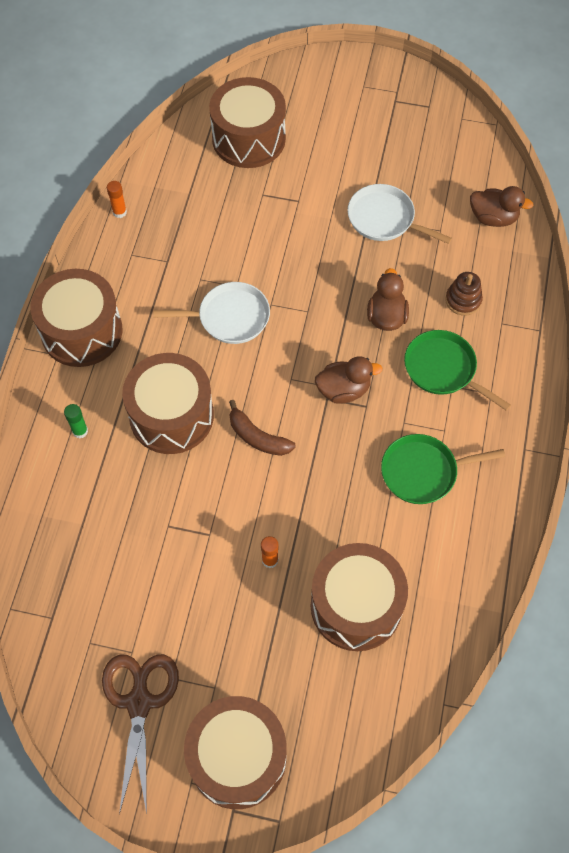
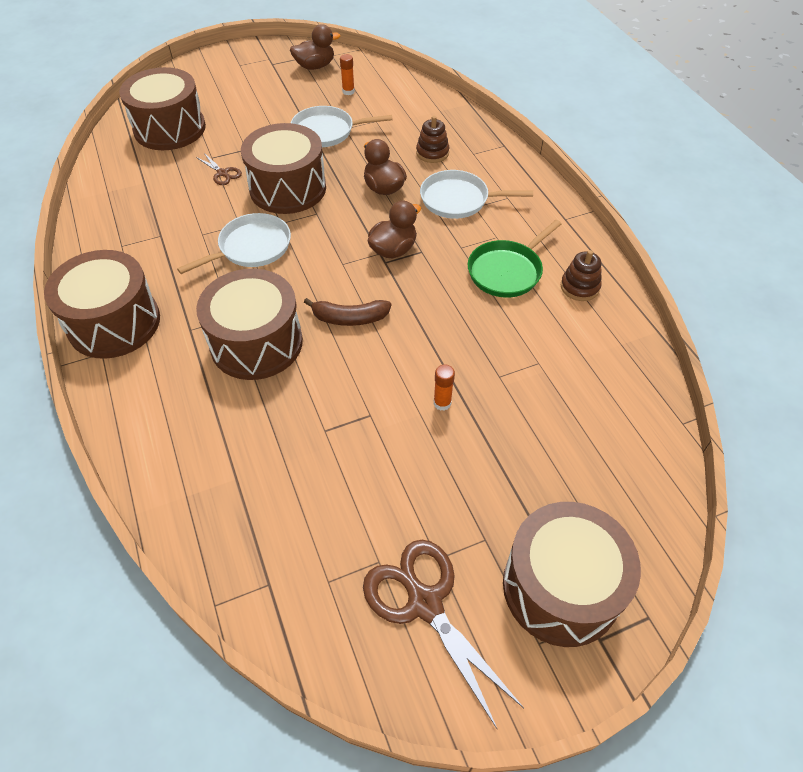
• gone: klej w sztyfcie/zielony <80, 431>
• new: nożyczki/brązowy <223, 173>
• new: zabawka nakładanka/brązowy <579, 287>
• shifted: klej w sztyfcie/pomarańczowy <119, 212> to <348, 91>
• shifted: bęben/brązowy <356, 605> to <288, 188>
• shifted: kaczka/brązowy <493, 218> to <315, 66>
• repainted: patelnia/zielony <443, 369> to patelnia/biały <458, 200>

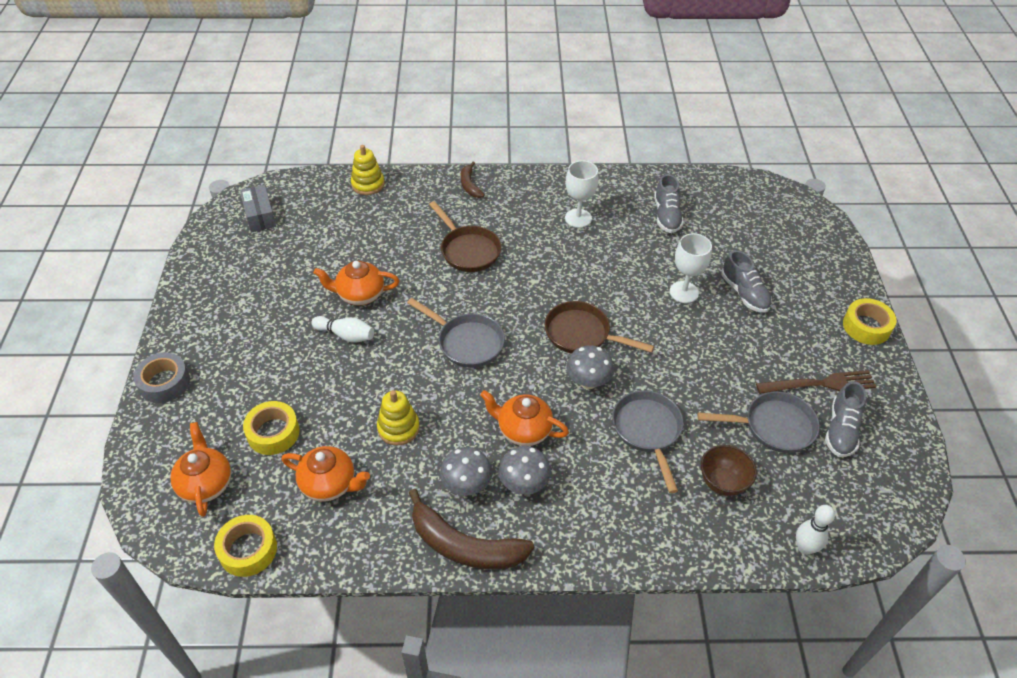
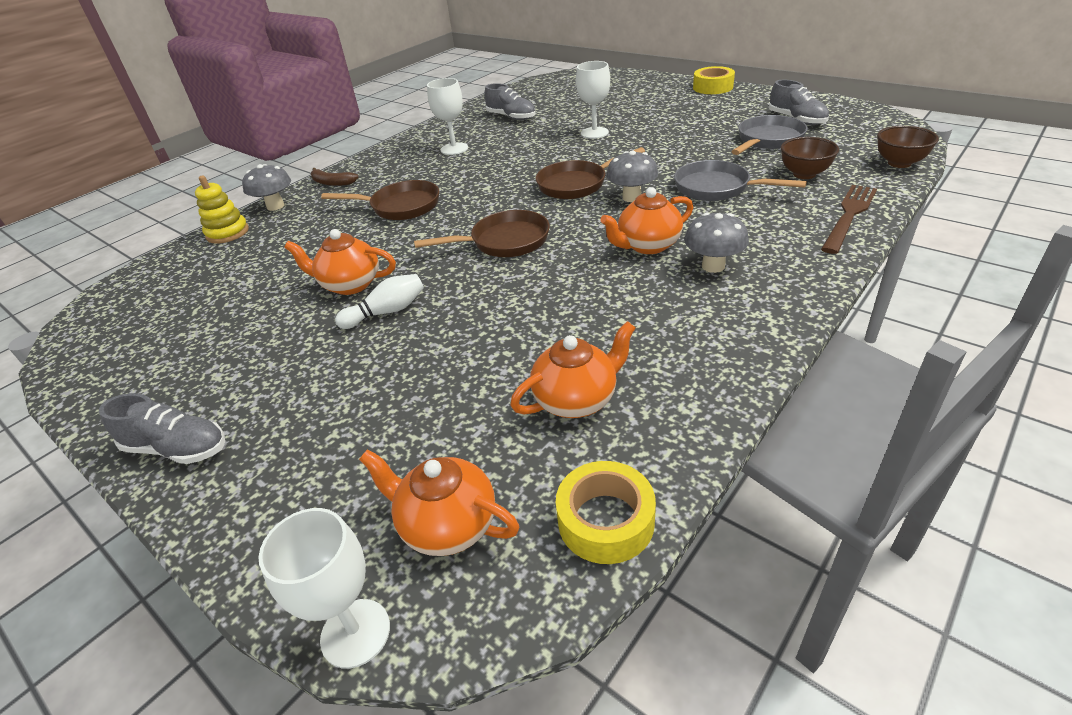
• gone: taśma klejąca/szary <164, 383>
• gone: pudełko/szary <260, 216>
• gone: taśma klejąca/żółty <273, 433>
• gone: zabawka nakładanka/żółty <398, 428>
• gone: banan/brązowy <464, 545>
• new: kielich/biały <355, 633>
• shifted: grzyb/szary <466, 485> to <275, 206>
• shifted: but/szary <744, 293> to <177, 448>
• shifted: widelec/brązowy <821, 384> to <849, 215>
• swapped: kręgiel/biały <805, 548> to miska/brązowy <899, 163>
• repainted: patelnia/szary <467, 342> to patelnia/brązowy <505, 242>
• rotated: imbryk/pomarańczowy <359, 295> = <350, 284> 60 degrees clockwise

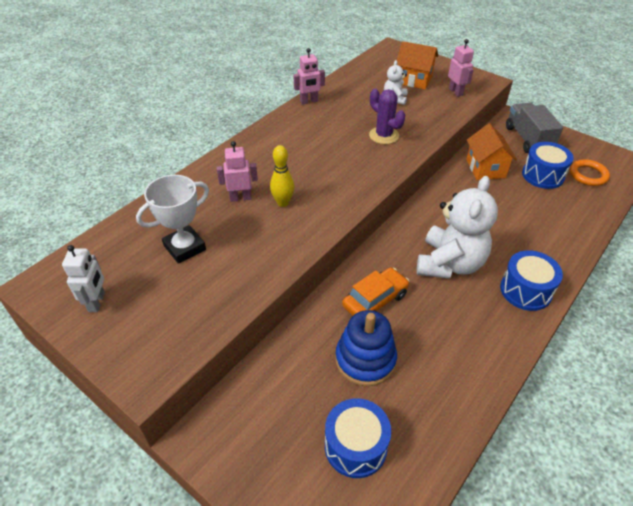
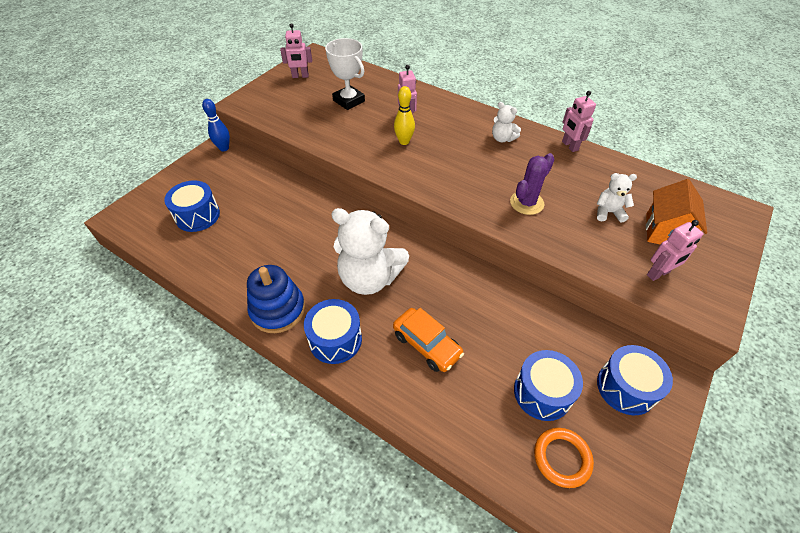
• gone: domek/pomarańczowy <485, 168>
• new: kręgiel/niebieski <224, 148>
• new: miś/biały <502, 138>
• shifted: zabawka nakładanka/niebieski <365, 359> to <278, 310>
• shifted: samochód/pomarańczowy <375, 300> to <427, 344>
• swapped: ciężarówka/szary <528, 139> to bęben/niebieski <626, 387>
• repainted: robot/biały <97, 302> to robot/różowy <300, 76>

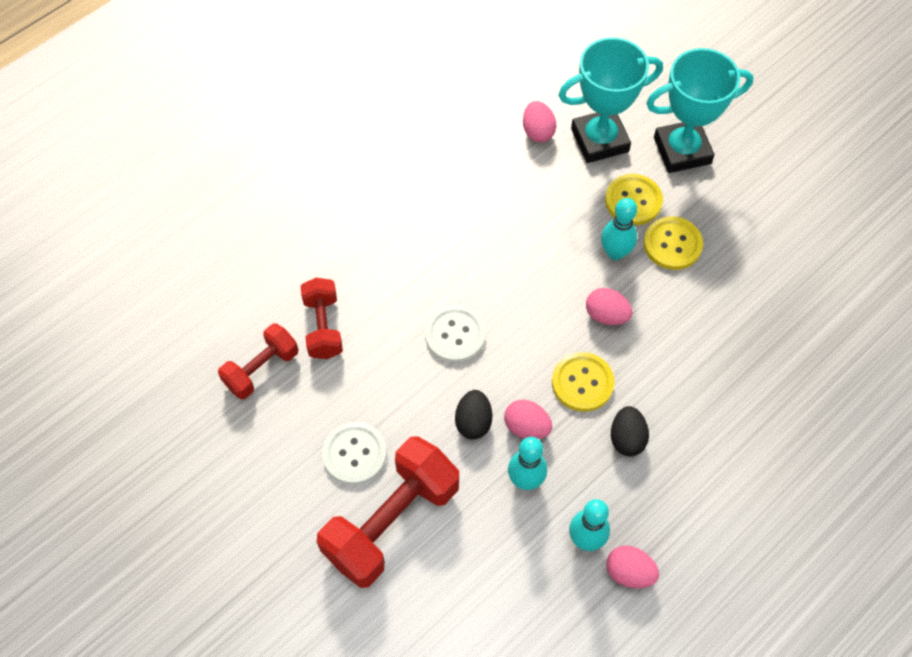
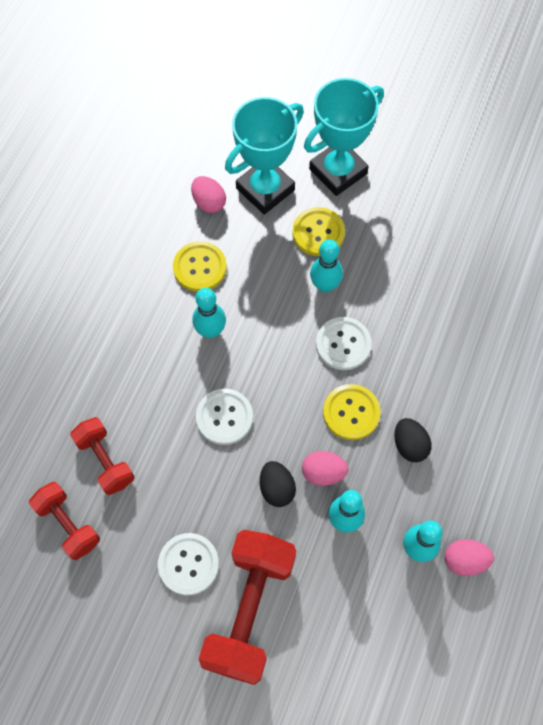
• new: kręgiel/turkusowy <210, 331>
• shifted: guzik/żółty <672, 244> to <200, 267>
• swapped: jajko/różowy <606, 315> to guzik/biały <343, 344>
• rotated: hantel/czerwony <261, 369> = <68, 524> 60 degrees counterclockwise

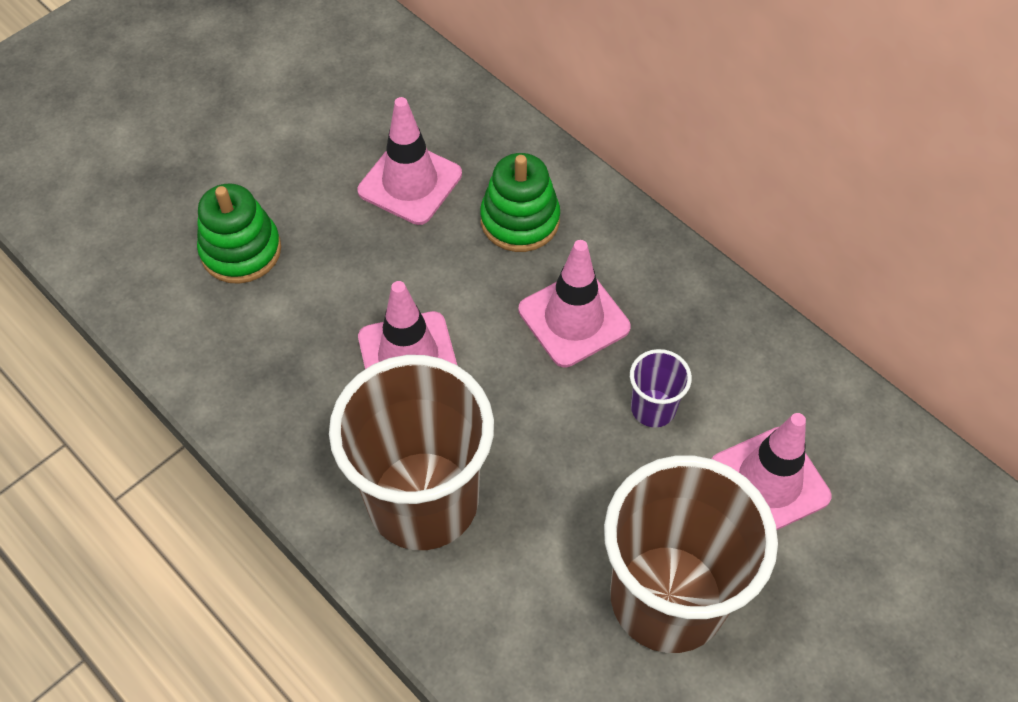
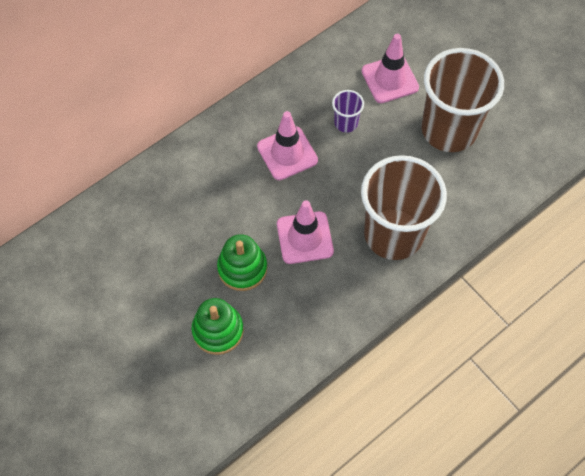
• gone: pachołek/różowy <410, 183>
• shifted: zabawka nakładanka/zielony <520, 220> to <242, 268>

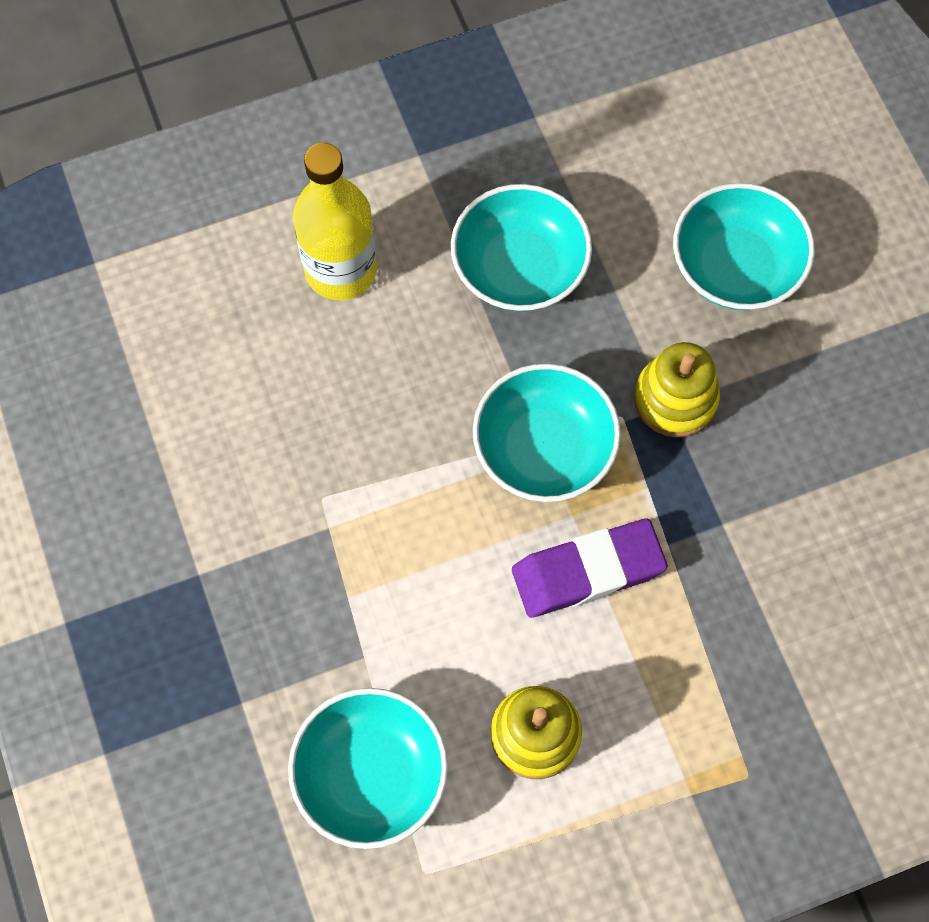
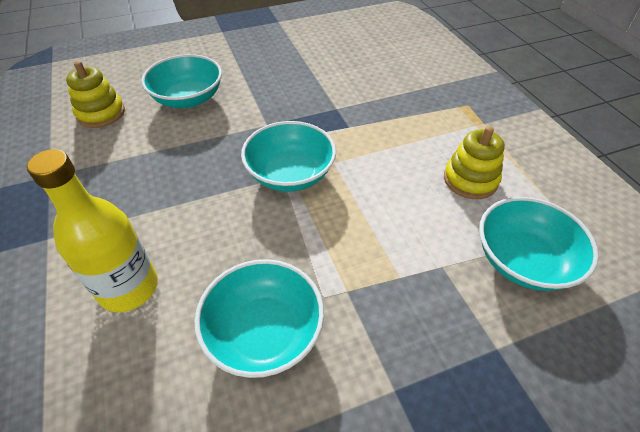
• gone: gumka do mazania/fioletowy <588, 571>
• shifted: miska/turkusowy <519, 268> to <264, 332>
• shifted: zabawka nakładanka/żółty <675, 399> to <101, 113>

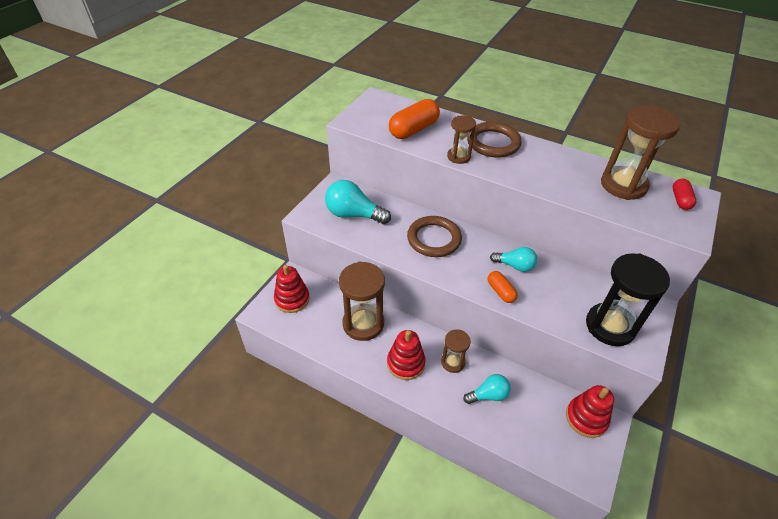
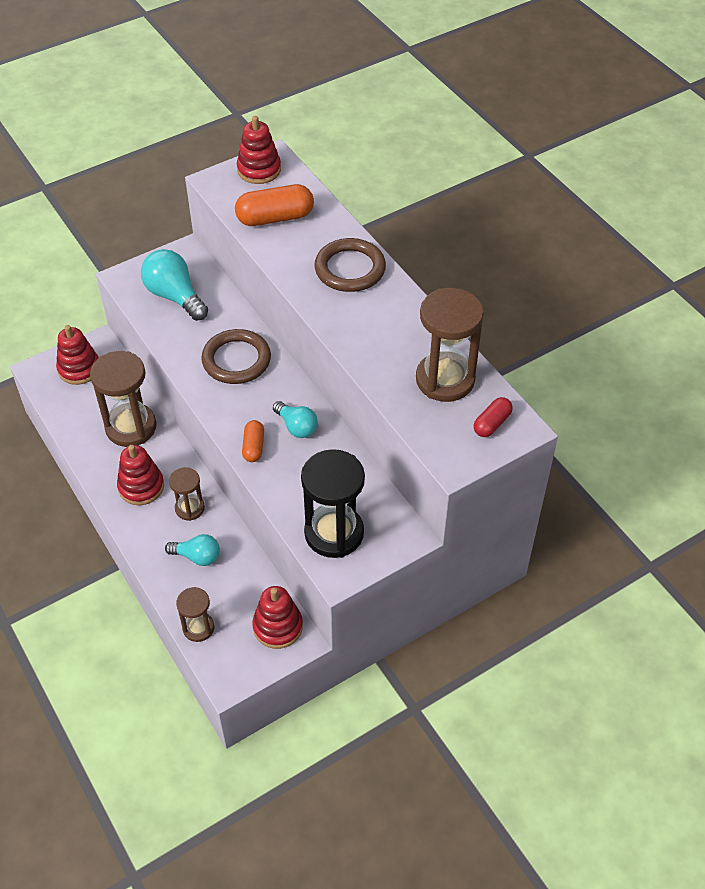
• new: zabawka nakładanka/czerwony <259, 170>
• shifted: klepsydra/brązowy <458, 157> to <198, 628>

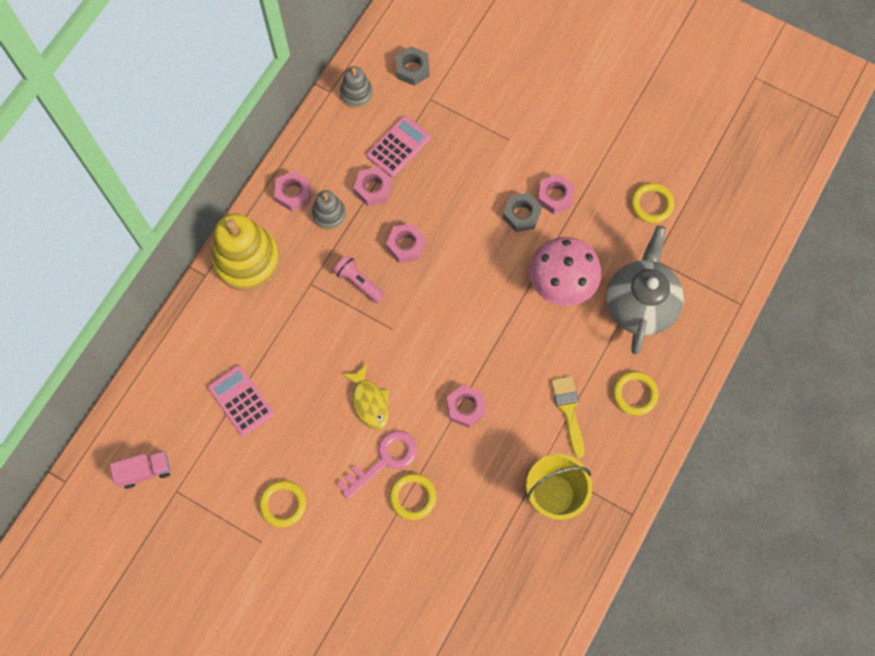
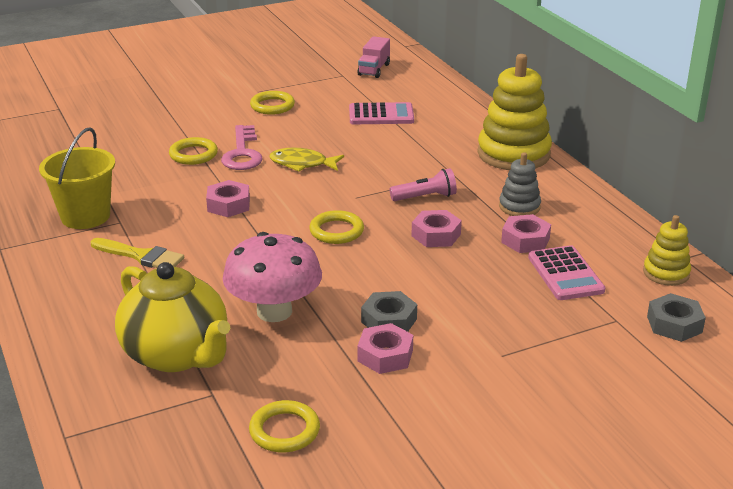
• gone: nakrętka/różowy <293, 193>
• shifted: pierścień/żółty <634, 394> to <336, 231>
• repainted: zabawka nakładanka/szary <356, 94> to zabawka nakładanka/żółty <666, 273>
• repainted: imbryk/szary <640, 304> to imbryk/żółty <177, 355>

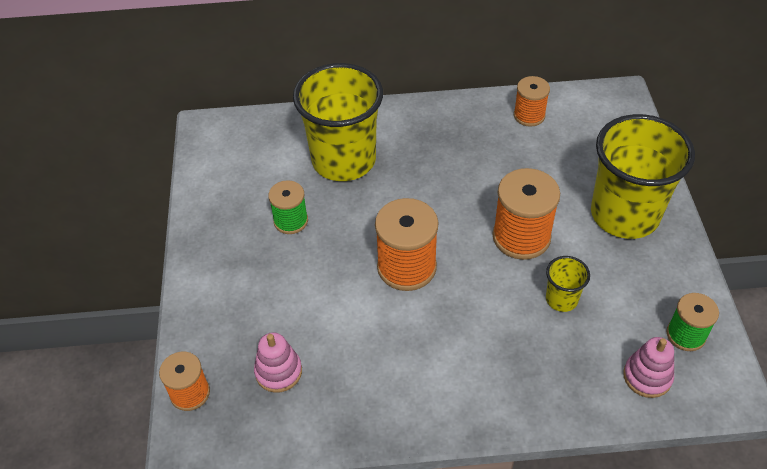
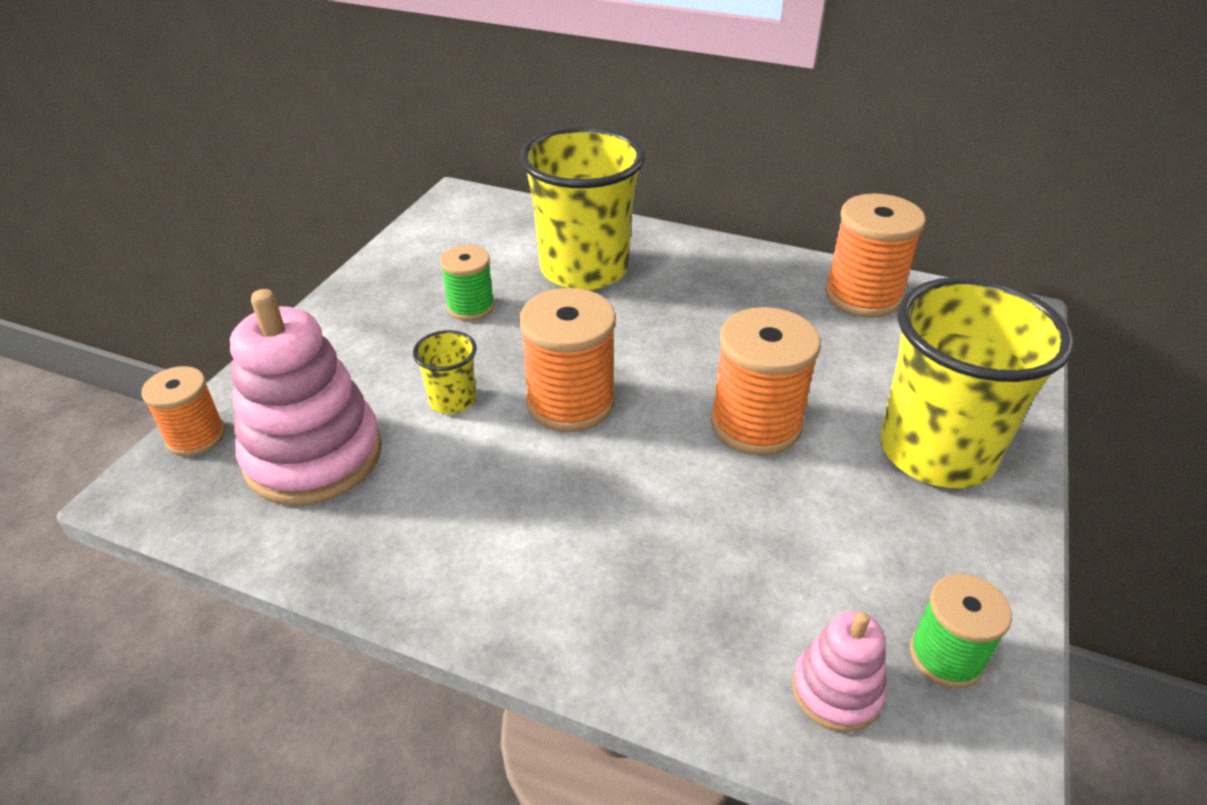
• shifted: szklanka/żółty <561, 299> to <452, 400>
• scaled: zabawka nakładanka/różowy <278, 372> = <314, 456> x1.95
• scaled: szpulka/pomarańczowy <529, 115> = <863, 296> x1.64

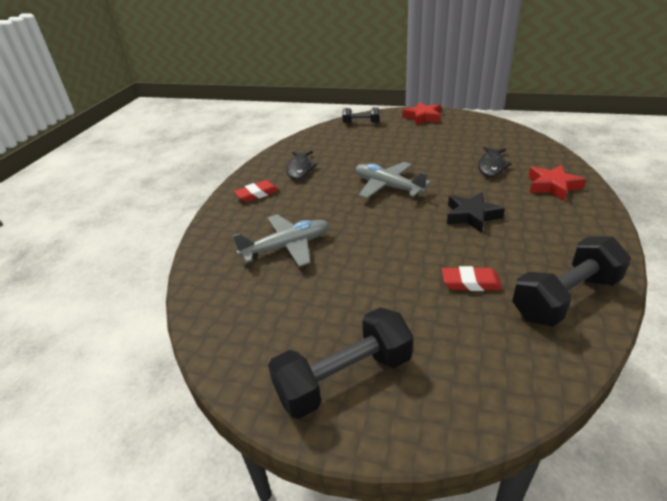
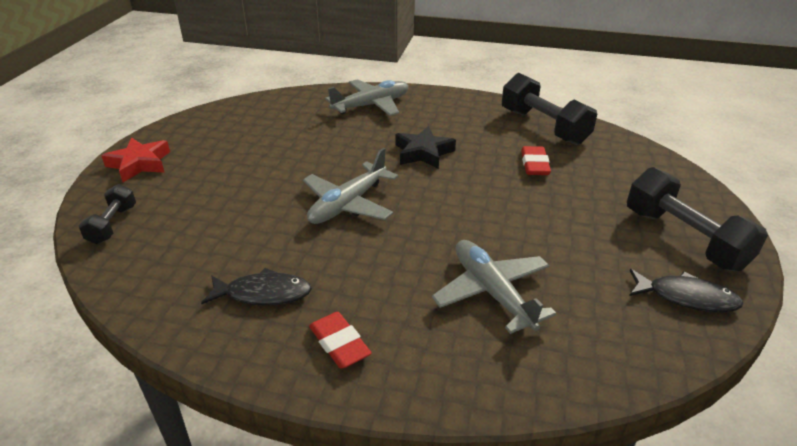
• shifted: ryba/czarny <492, 166> to <686, 297>
• swapped: gwiazda/czerwony <552, 186> to samolot/szary <371, 105>

